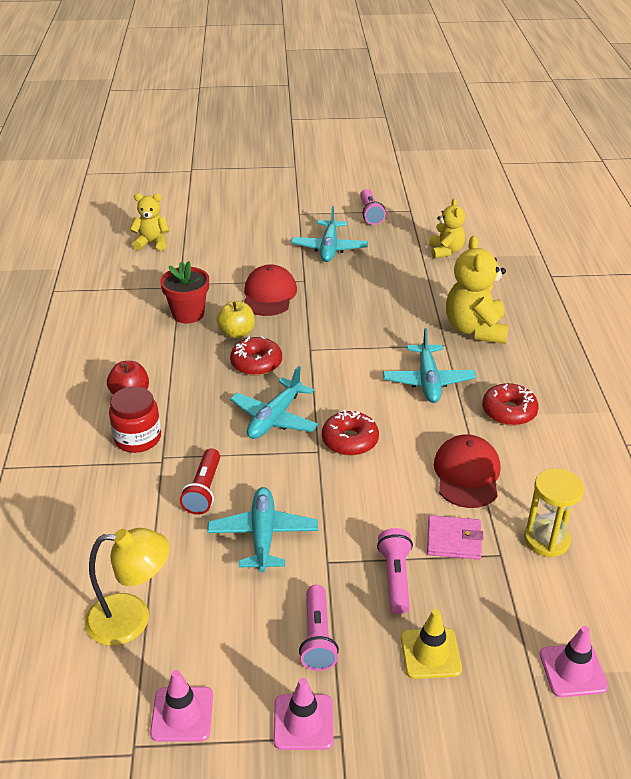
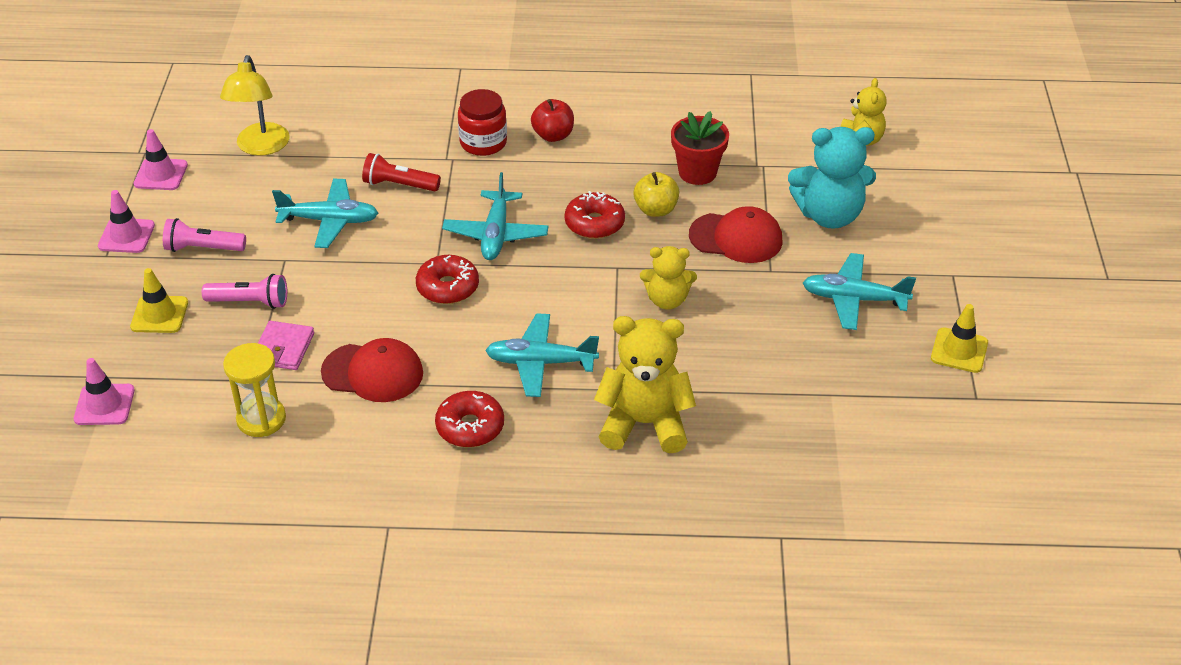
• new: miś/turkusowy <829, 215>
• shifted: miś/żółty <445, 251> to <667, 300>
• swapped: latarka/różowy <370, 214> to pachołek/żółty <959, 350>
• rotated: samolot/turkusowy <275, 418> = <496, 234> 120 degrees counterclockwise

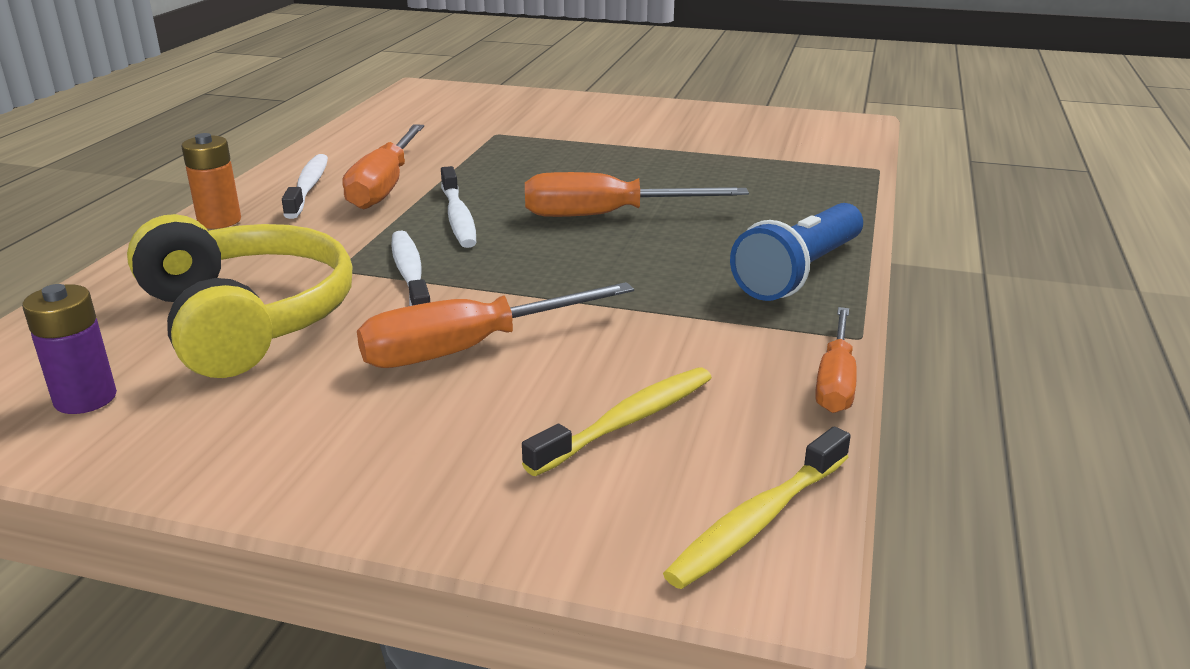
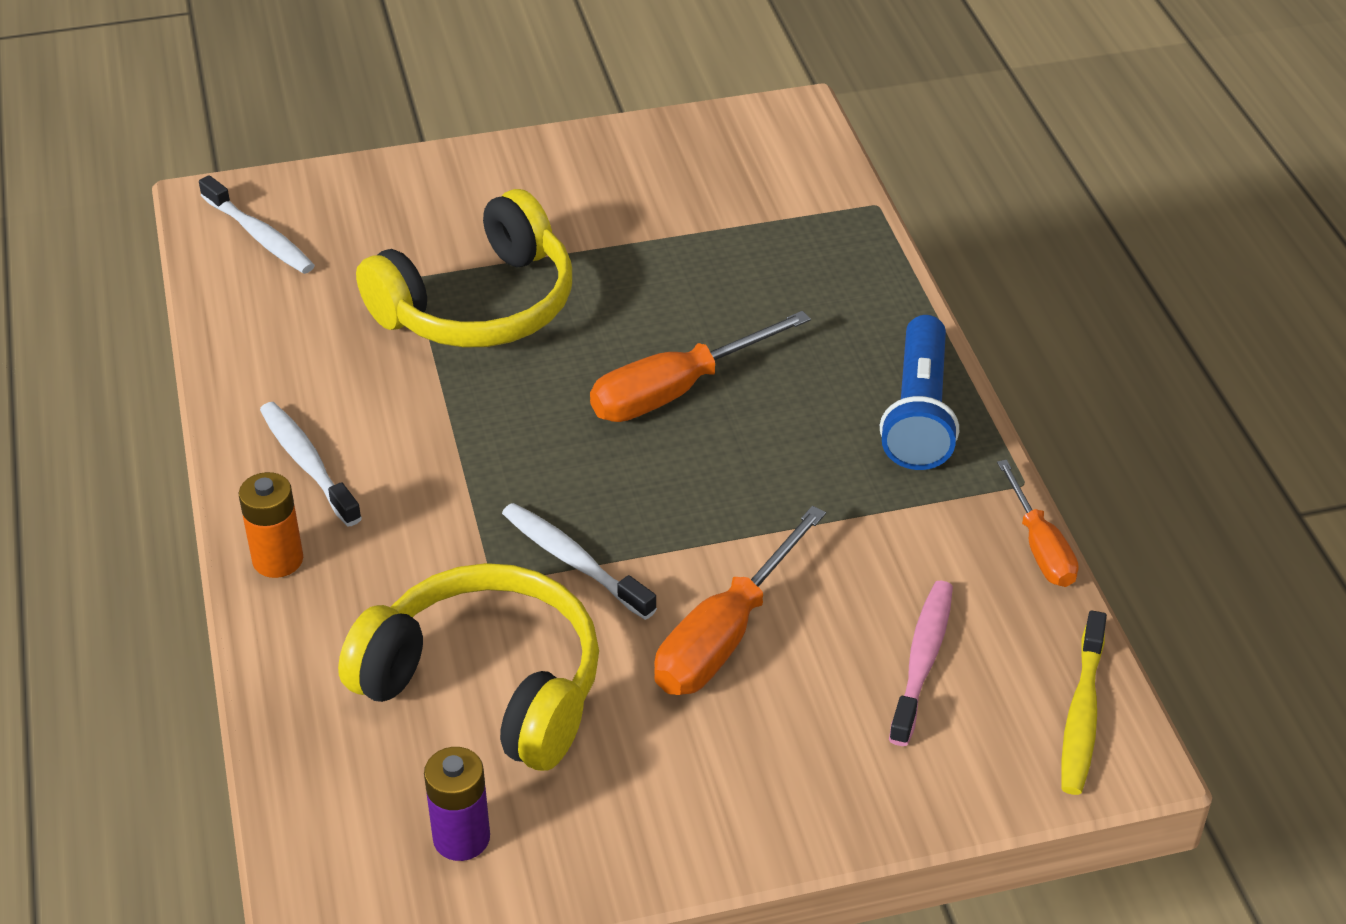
• gone: śrubokręt/pomarańczowy <385, 186>
• new: słuchawki/żółty <479, 305>
• shifted: szczoteczka do zębów/biały <458, 217> to <260, 236>
• repainted: szczoteczka do zębów/żółty <627, 421> to szczoteczka do zębów/różowy <922, 660>

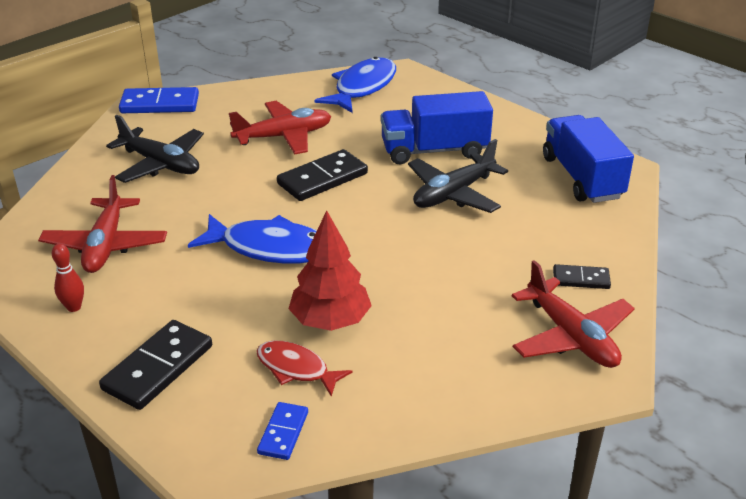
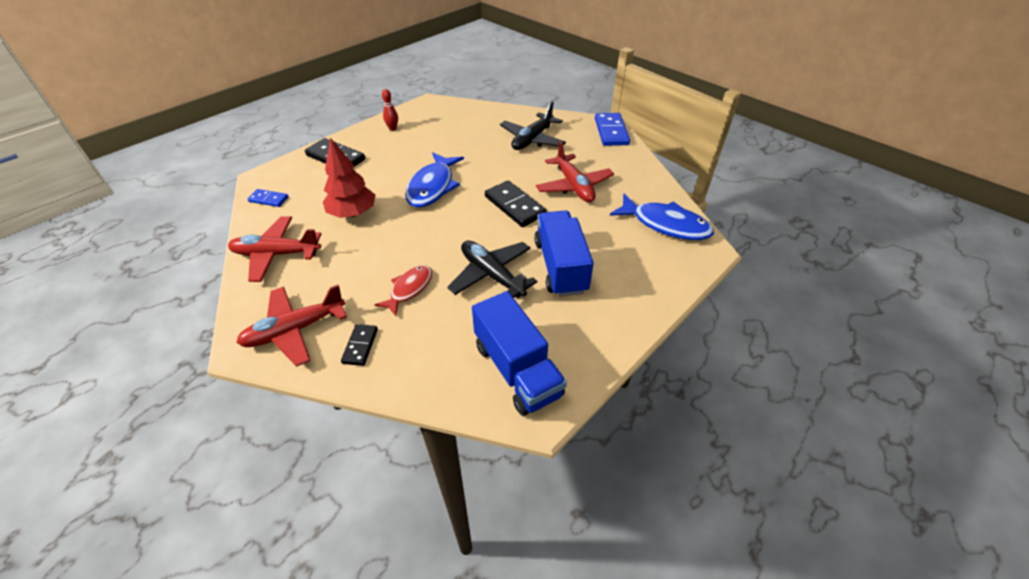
• shifted: samolot/czerwony <106, 245> to <277, 254>
• shifted: ryba/czerwony <296, 369> to <409, 289>
• rotated: ciężarówka/niebieski <582, 178> = <517, 370> 75 degrees clockwise

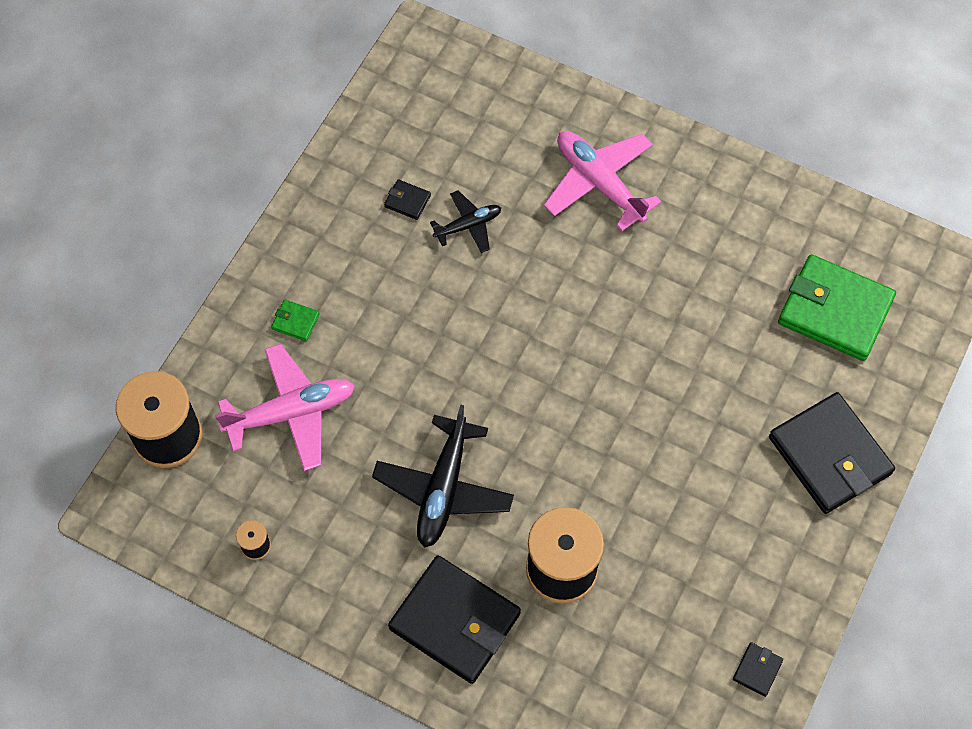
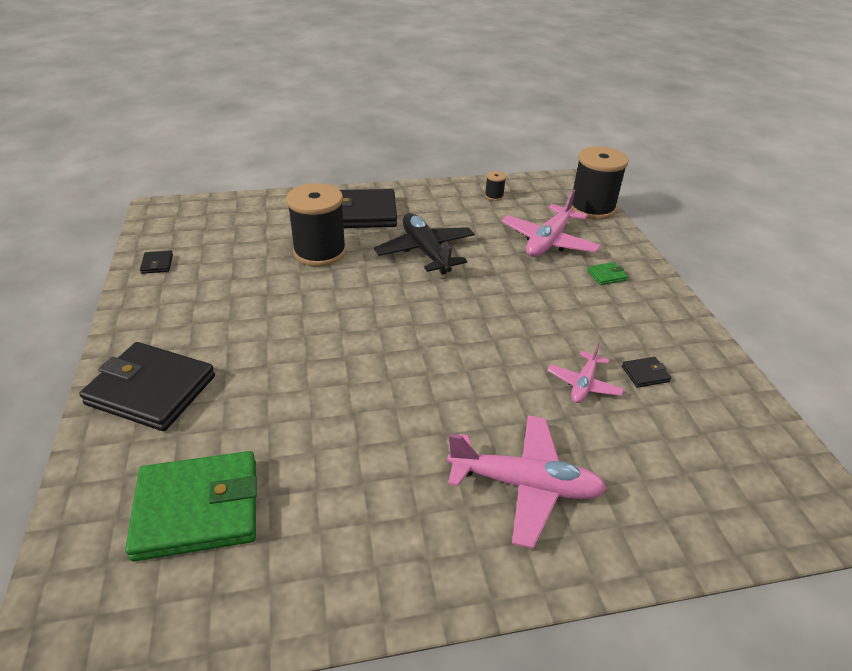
• repainted: samolot/czarny <468, 226> to samolot/różowy <583, 384>

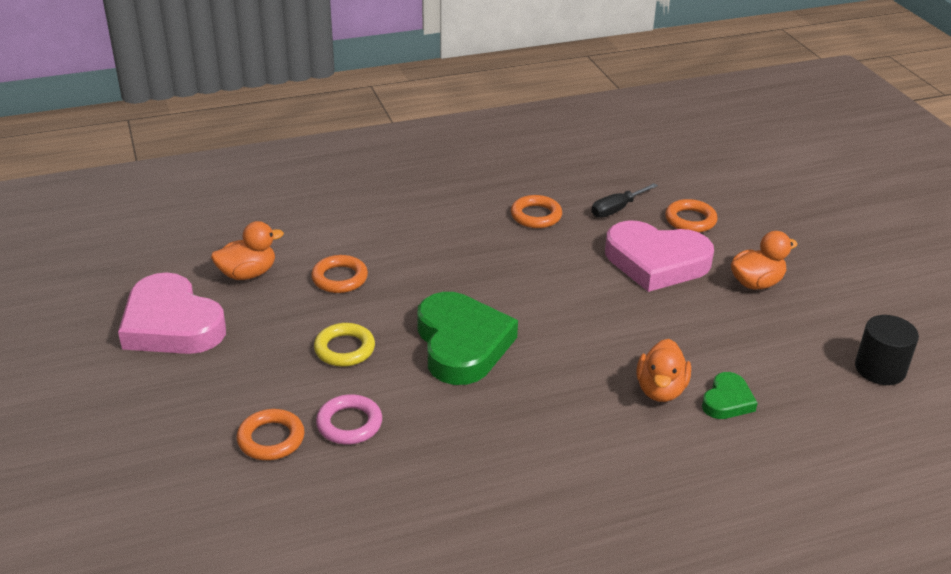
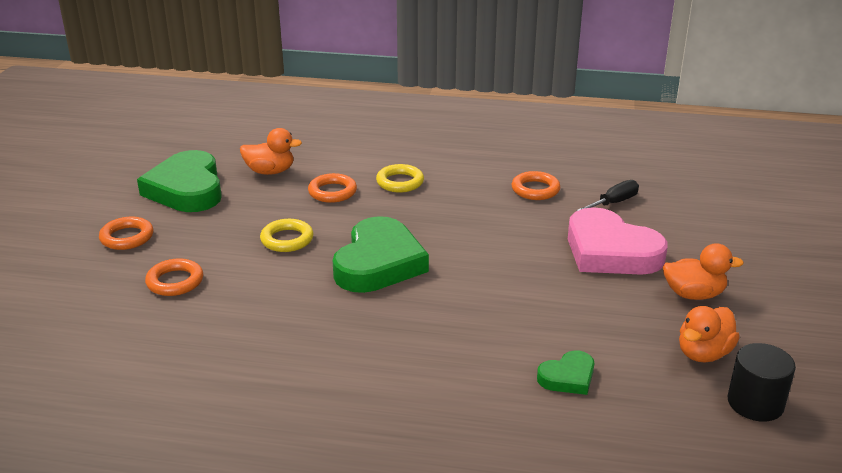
• gone: pierścień/różowy <349, 424>
• new: pierścień/żółty <400, 182>
• shifted: kaczka/pomarańczowy <660, 390> to <703, 353>
• shifted: pierścień/pomarańczowy <690, 220> to <127, 237>
• repainted: serce/różowy <171, 324> to serce/zielony <186, 189>
• rotated: śrubokręt/czarny <616, 209> = <614, 203> 150 degrees clockwise

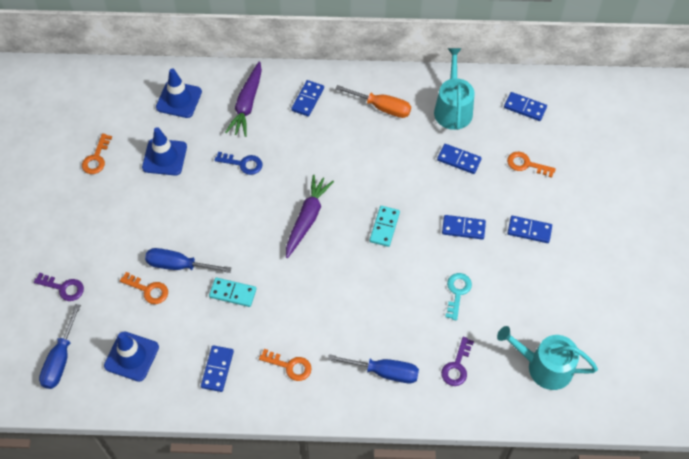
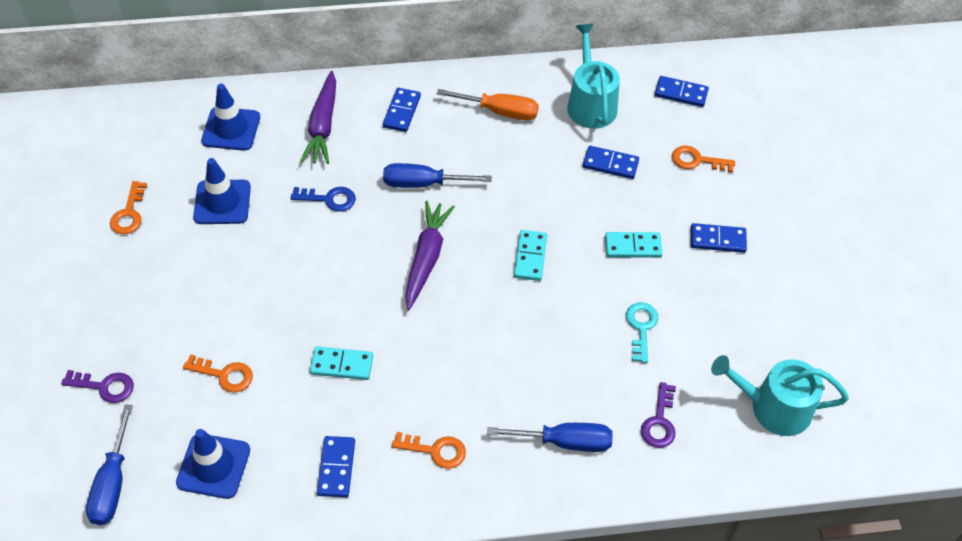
• shifted: śrubokręt/niebieski <179, 265> to <423, 183>
• repainted: kostka domina/niebieski <463, 228> to kostka domina/turkusowy <633, 247>

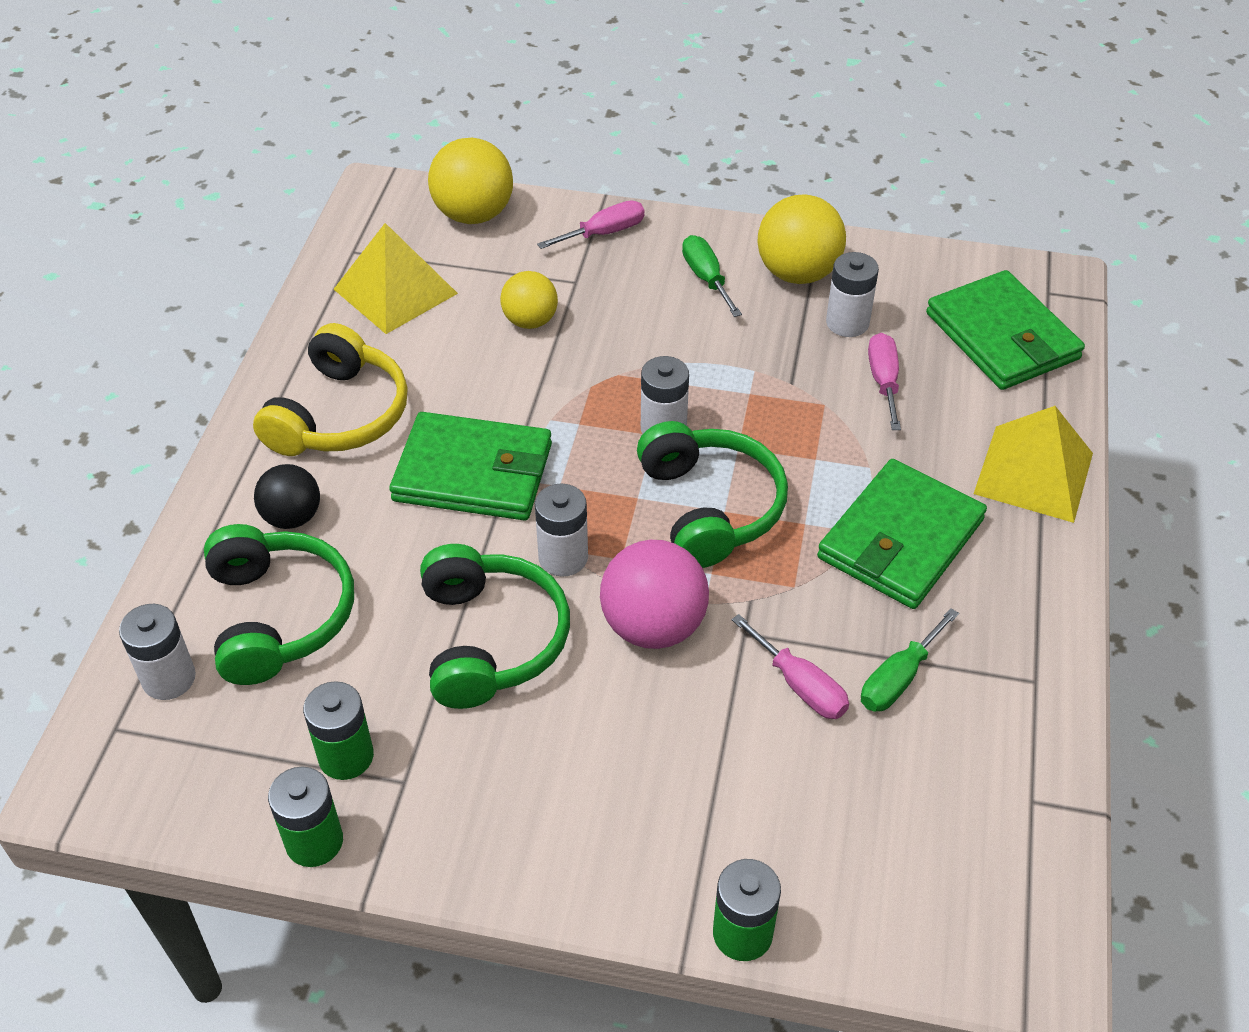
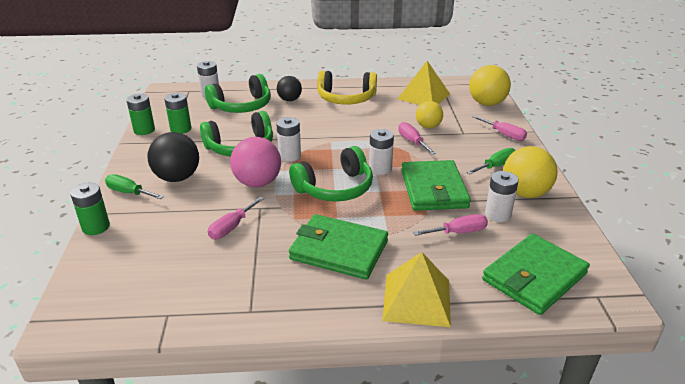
• new: piłka/czarny <177, 178>
• new: śrubokręt/różowy <412, 142>
• shifted: portfel/zielony <473, 472> to <434, 189>
• shifted: śrubokręt/zielony <898, 678> to <129, 193>

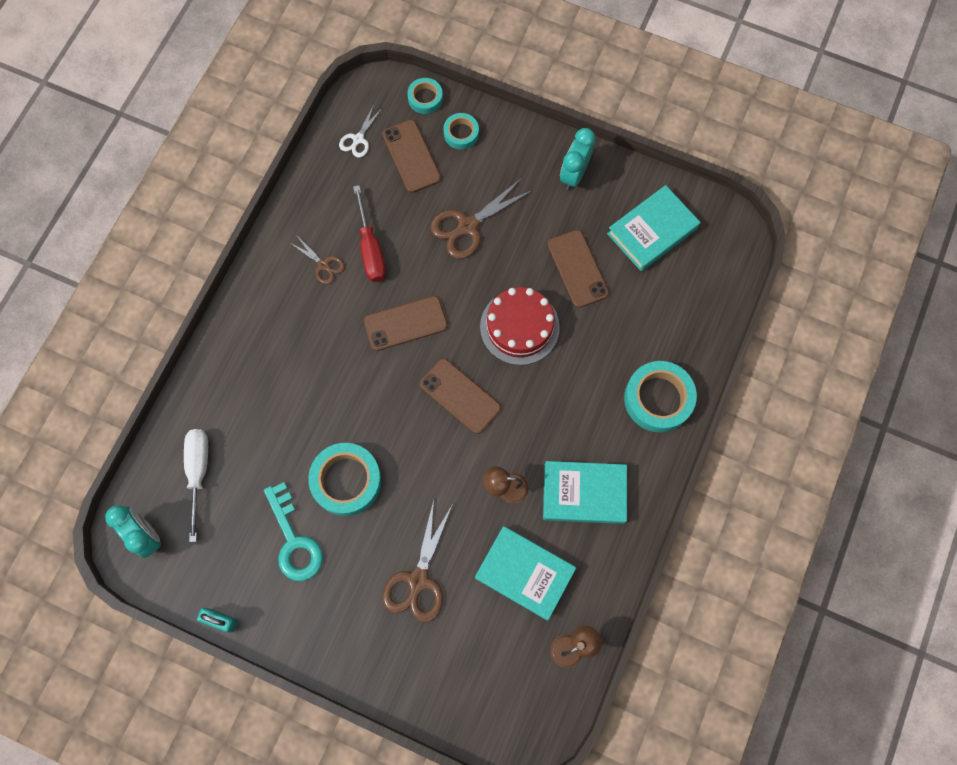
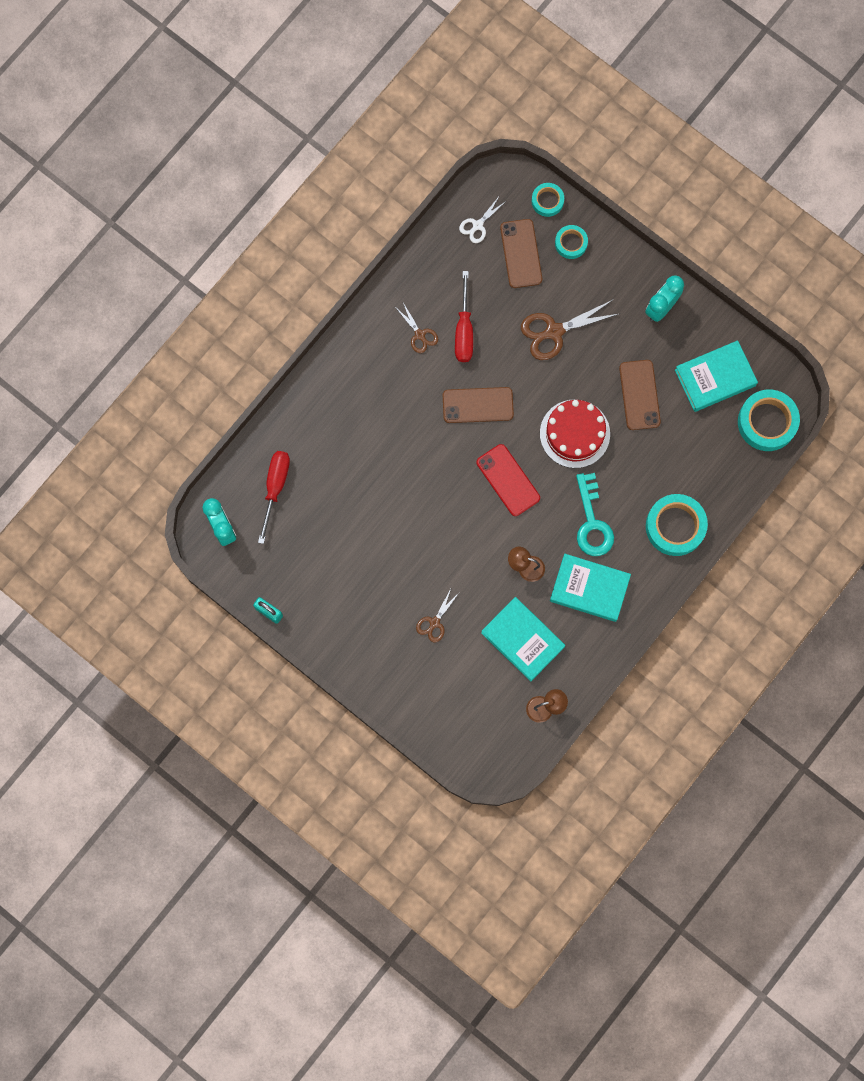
• shifted: klucz/turkusowy <294, 540> to <592, 522>
• shifted: taśma klejąca/turkusowy <346, 481> to <767, 422>
• repainted: śrubokręt/biały <198, 472> to śrubokręt/czerwony <275, 487>
• repainted: telefon/brązowy <460, 396> to telefon/czerwony <508, 480>
• scaled: nożyczki/brązowy <418, 581> = <434, 623> x0.57

